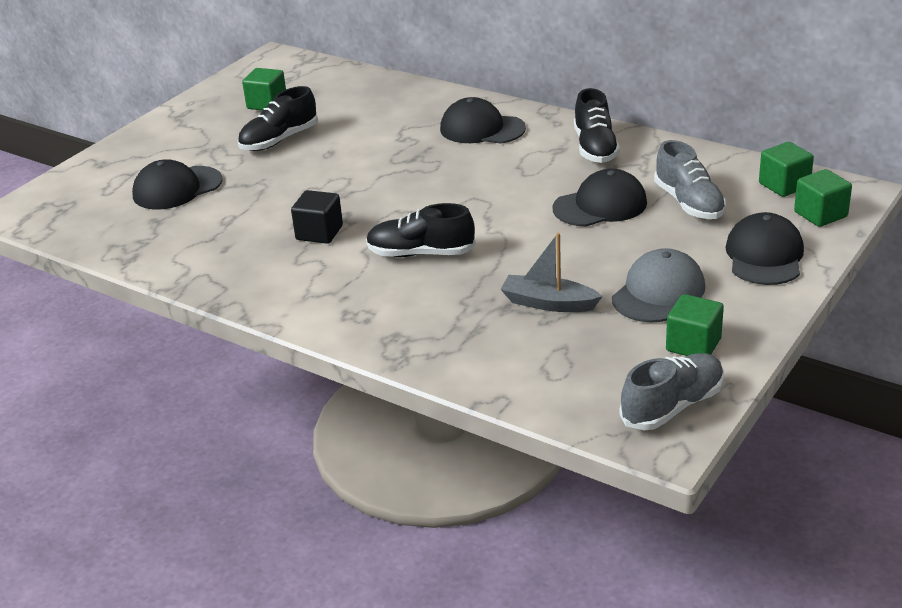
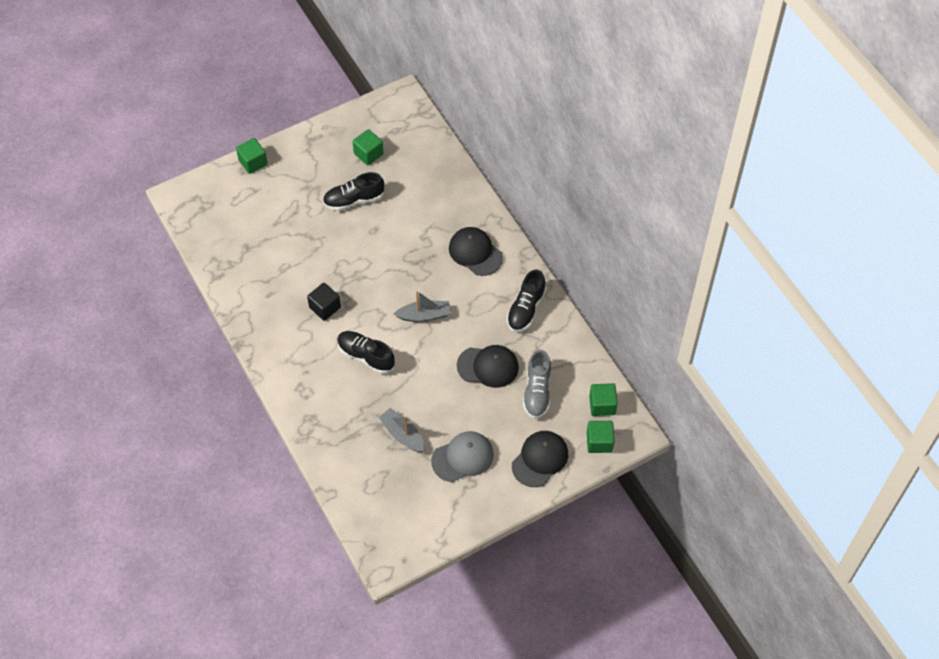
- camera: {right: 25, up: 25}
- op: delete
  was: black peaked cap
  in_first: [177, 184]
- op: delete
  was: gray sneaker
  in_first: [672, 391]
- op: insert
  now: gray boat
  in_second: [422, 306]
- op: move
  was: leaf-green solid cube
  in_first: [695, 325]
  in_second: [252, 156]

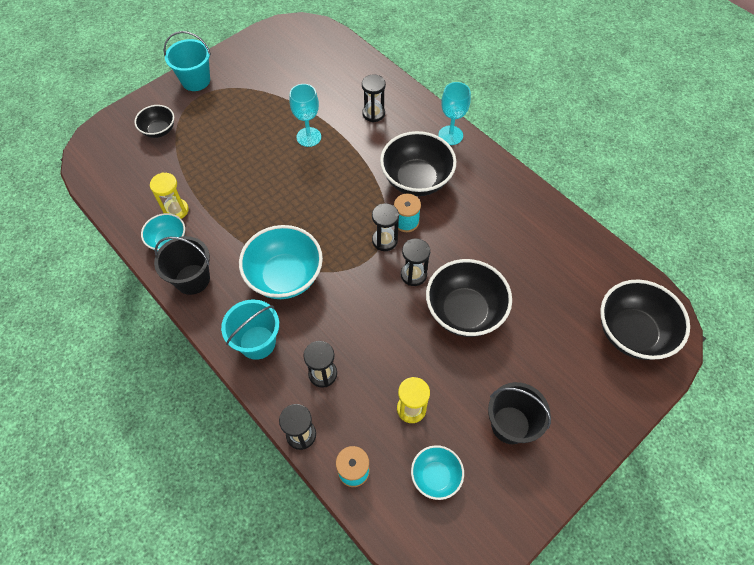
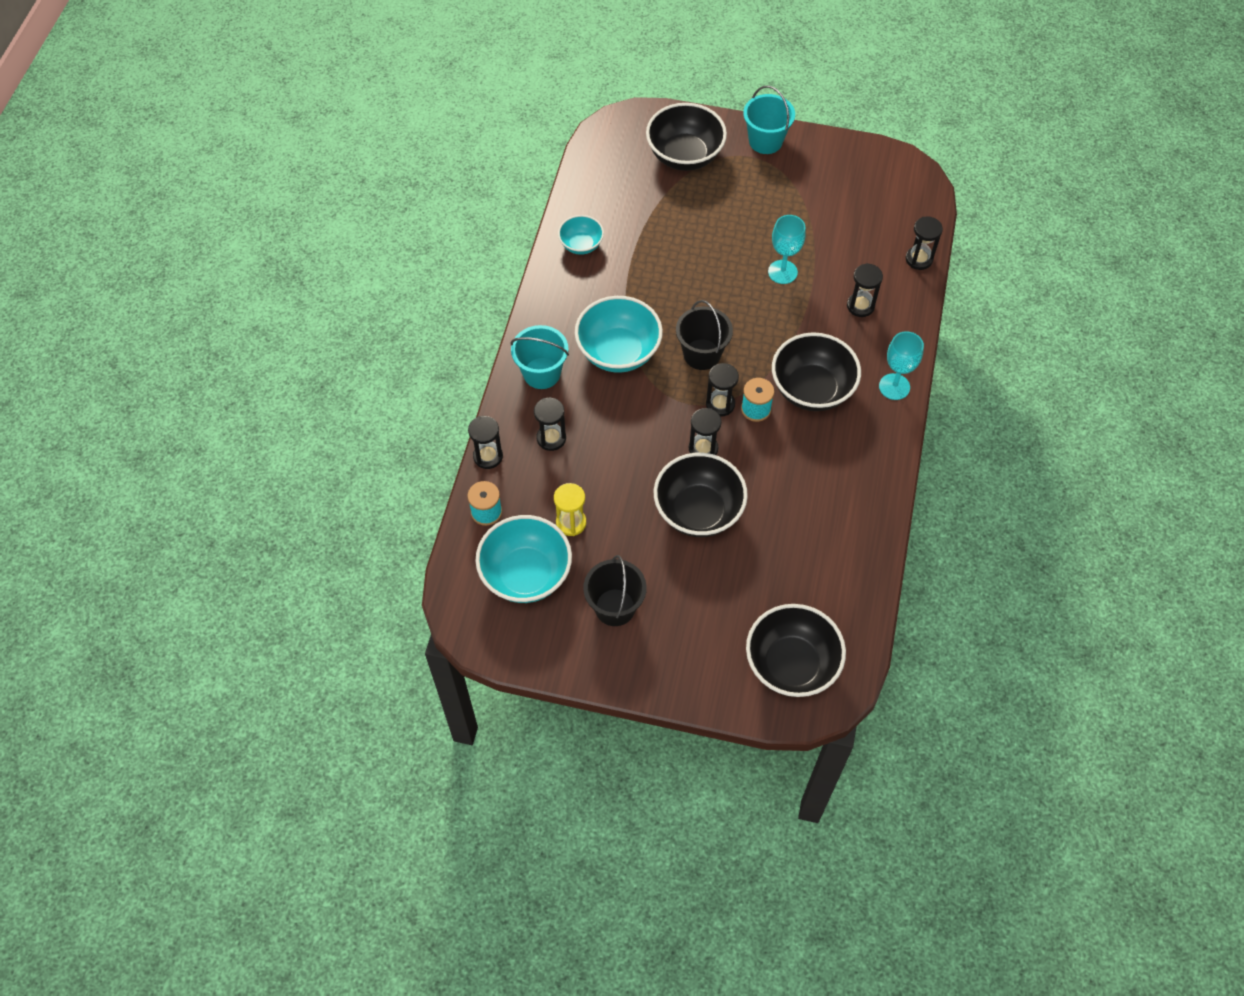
- camera: {right: 55, up: 0}
- op: delete
  was: golden sand timer
  in_first: [169, 195]
- op: insert
  now: black sand timer
  in_second: [924, 243]
- op: move
  was: black bucket
  in_first: [182, 265]
  in_second: [704, 335]
- op: resize
  was: black deep dish
  in_first: [154, 121]
  in_second: [686, 137]
  ratio: 1.81
- op: resize
  was: aqua deep dish
  in_first: [437, 472]
  in_second: [523, 559]
  ratio: 1.81

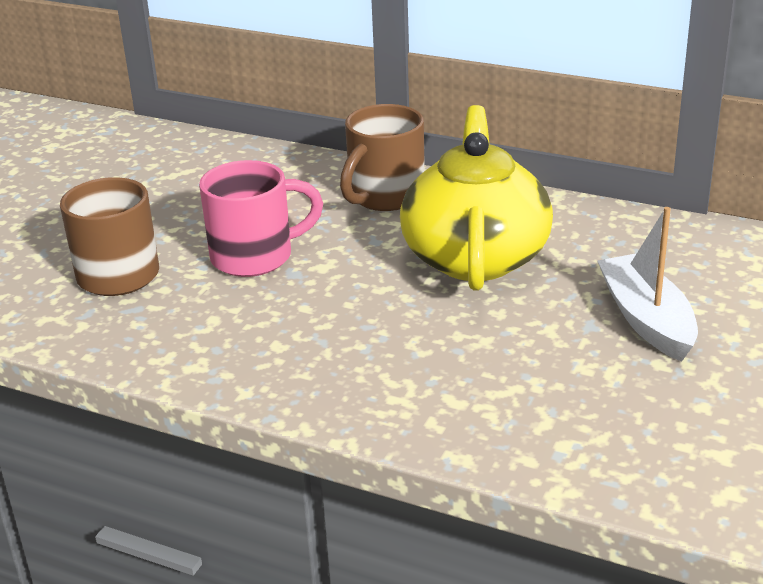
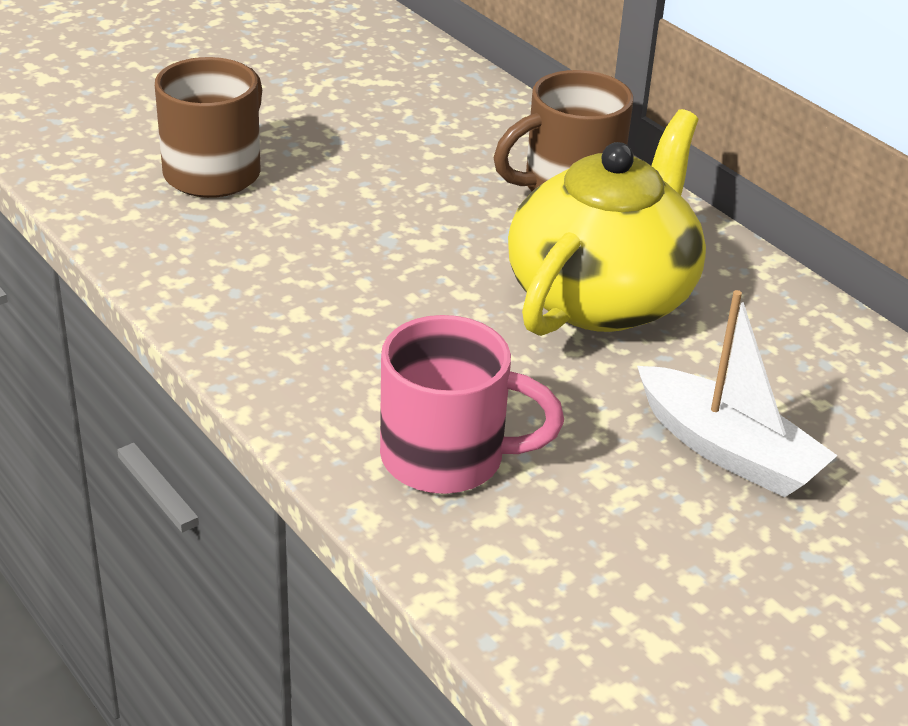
- camera: {right: 25, up: 5}
- op: move
  was: rosy tea mug
  in_first: [261, 218]
  in_second: [472, 404]
- op: rotate
  was: snow-white boat
  in_first: [647, 284]
  in_second: [737, 394]
  clockwise: 120

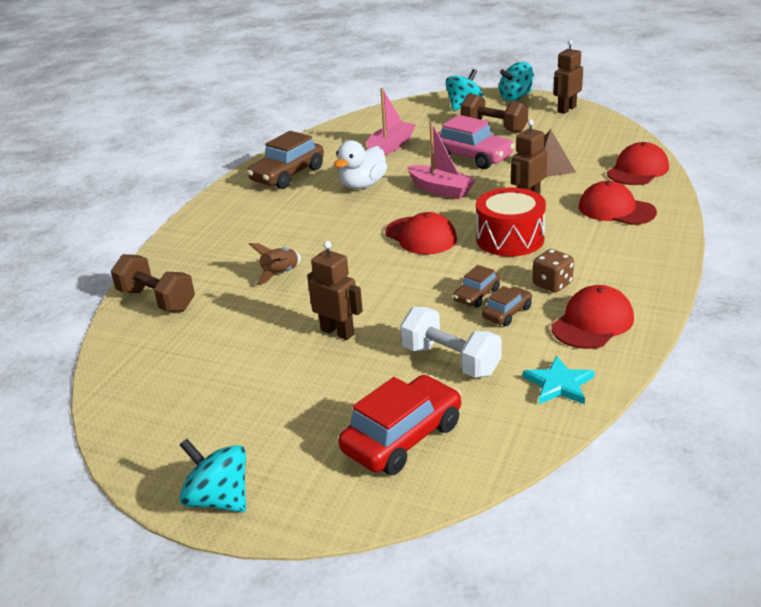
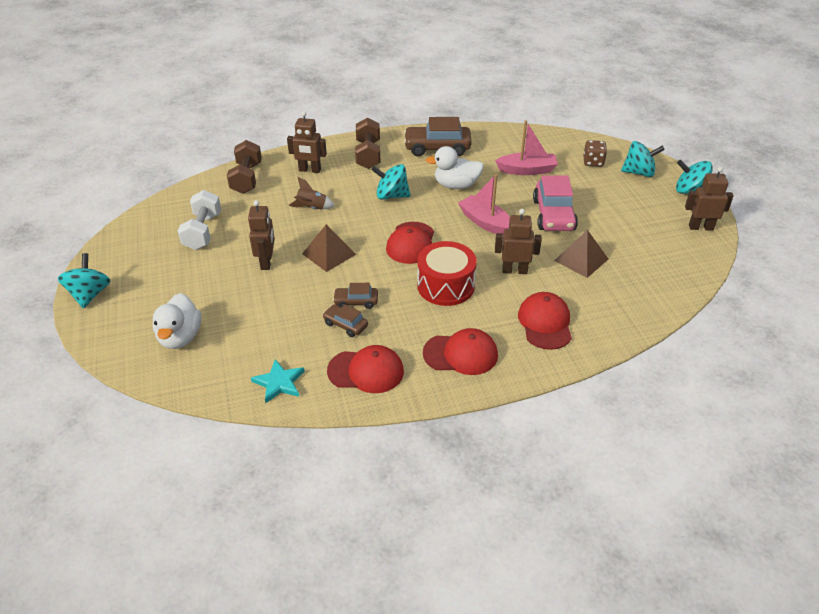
- camera: {right: 50, up: 10}
- op: insert
  now: brown toy robot
  in_second: [307, 142]
- op: insert
  now: brown pyramid shape
  in_second: [329, 248]
- op: insert
  now: aqua whirligig
  in_second: [390, 182]
- op: move
  was: snow-white free weight
  in_first: [451, 342]
  in_second: [199, 220]
- op: move
  was: brown free weight
  in_first: [494, 113]
  in_second: [367, 143]
- op: move
  was: brown dice
  in_first: [553, 271]
  in_second: [595, 153]
- op: move
  was: red peaked cap
  in_first: [638, 163]
  in_second: [460, 351]
- op: replace
  was: red automobile
  now: snow-white duck
  in_first: [399, 425]
  in_second: [177, 321]
- op: rotate
  was: rosy boat
  in_first: [441, 160]
  in_second: [484, 204]
  clockwise: 135
- op: rotate
  was: brown automobile
  in_first: [507, 306]
  in_second: [345, 320]
  clockwise: -150

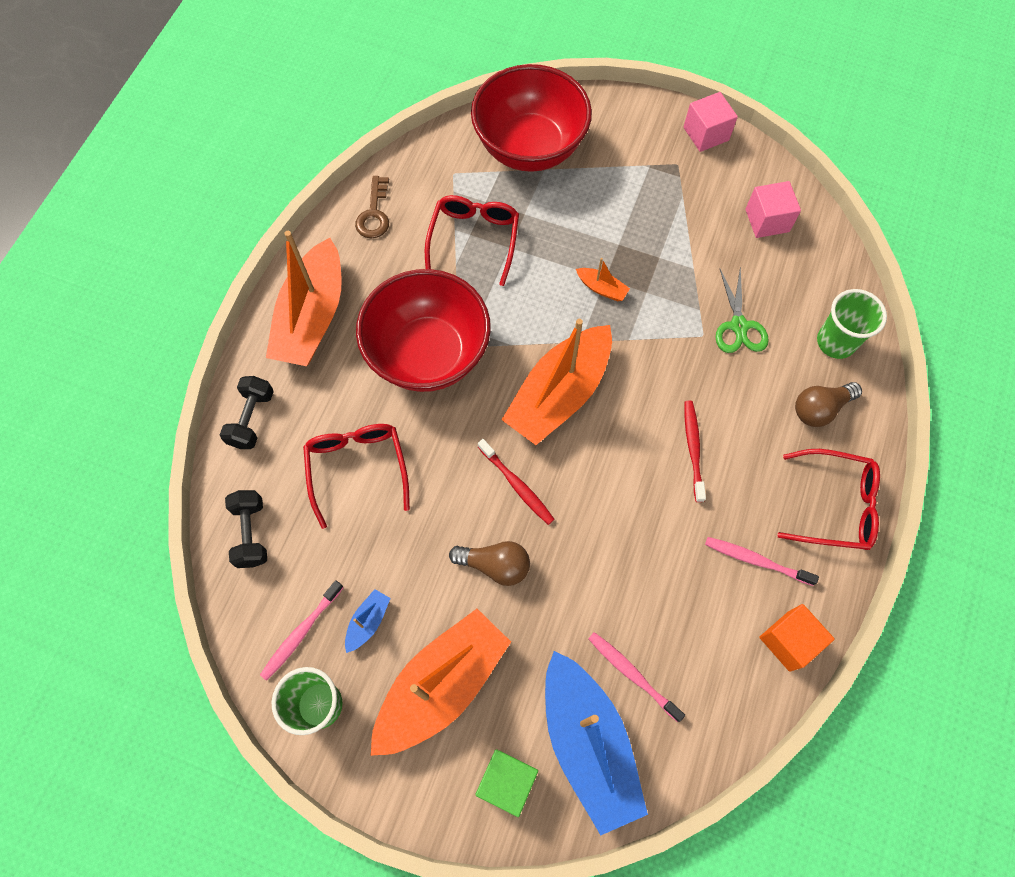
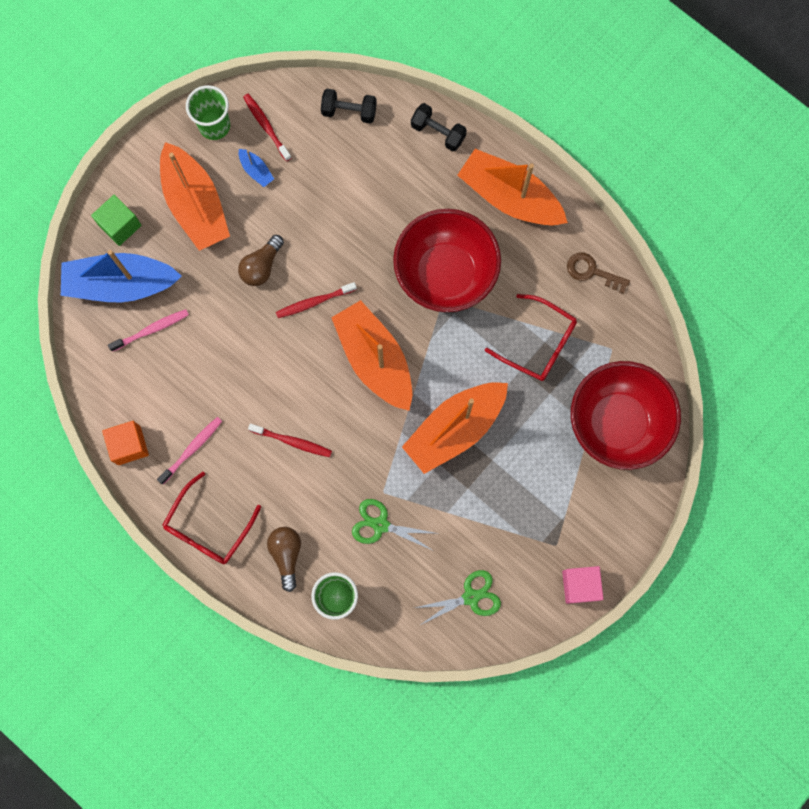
- camera: {right: 110, up: 10}
- op: delete
  was: red glasses
  in_first: [356, 476]
- op: replace
  was: rosy solid cube
  now: leaf-green pair of scissors
  in_first: [773, 209]
  in_second: [458, 597]
- op: recolor
  was: rosy toothbrush
  now: red toothbrush
  in_first: [302, 630]
  in_second: [267, 127]
- op: resize
  was: bright orange boat
  in_first: [603, 279]
  in_second: [455, 428]
  ratio: 2.45

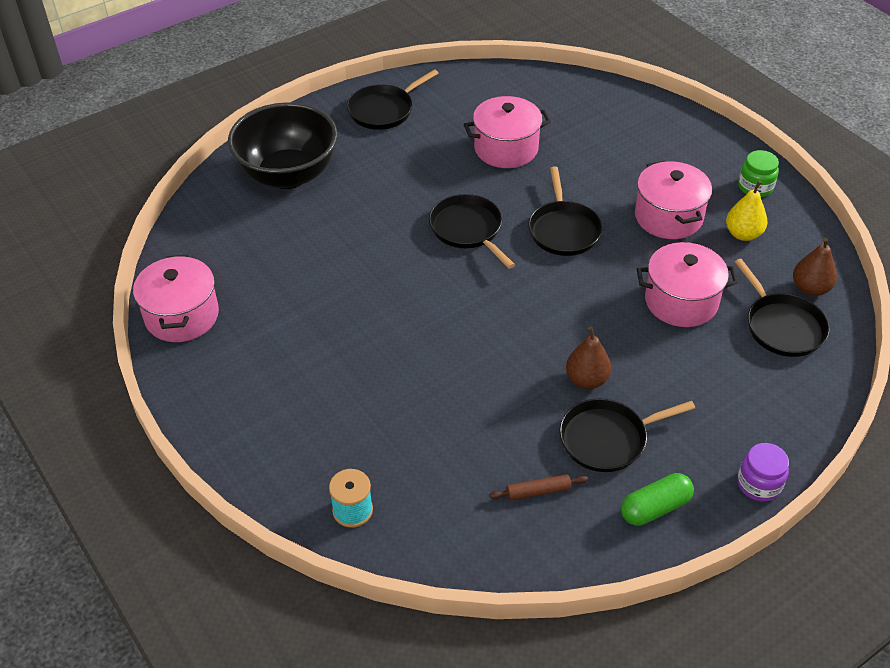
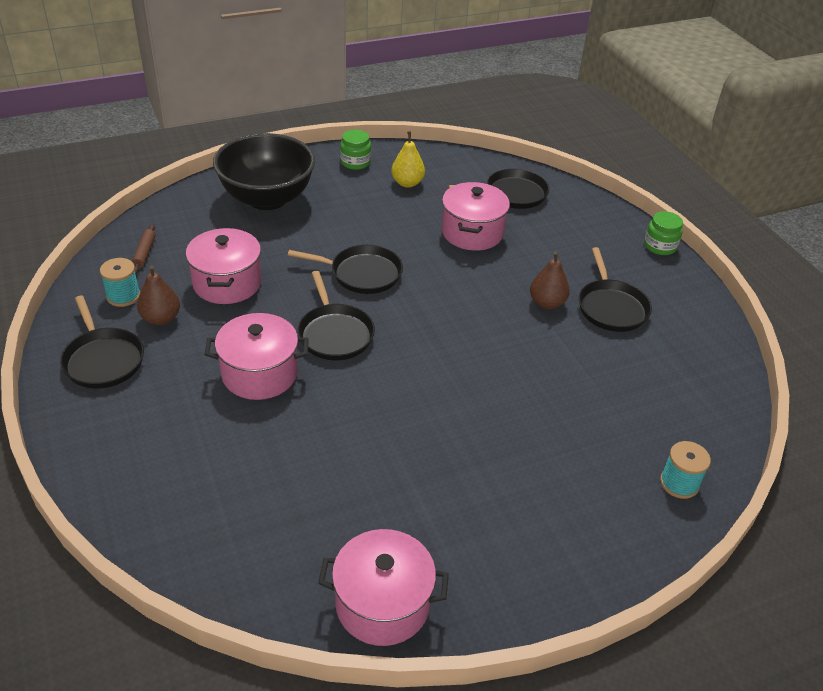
- camera: {right: -80, up: -5}
- op: delete
  was: leaf-green pill
  in_first: [657, 499]
- op: insert
  now: aqua reel of thread
  in_second: [120, 282]
- op: move
  was: black deep dish
  in_first: [283, 145]
  in_second: [264, 171]
- op: move
  was: brown pastry roller
  in_first: [538, 487]
  in_second: [144, 249]
- op: move
  was: rosy cooking pot
  in_first: [673, 200]
  in_second: [256, 356]
- op: move
  was: brown toy pear
  in_first: [815, 267]
  in_second: [158, 295]
- op: recolor
  was: violet jam jar
  now: leaf-green jam jar
  in_first: [763, 472]
  in_second: [663, 233]
- op: rotate
  was: black pan
  in_first: [472, 231]
  in_second: [336, 315]
  clockwise: -90

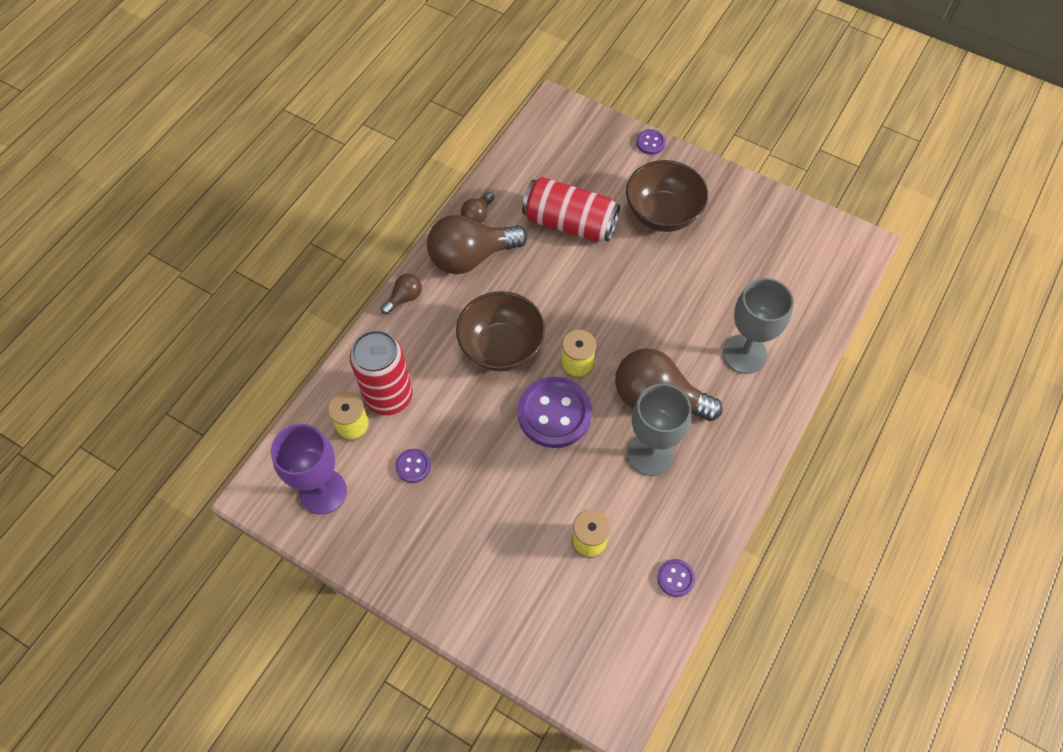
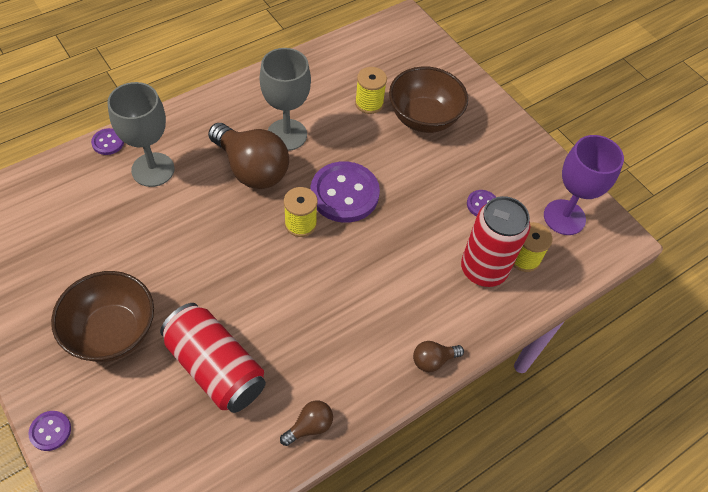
- camera: {right: -160, up: -5}
- op: delete
  was: brown bulb
  in_first: [477, 244]
- op: move
  was: brown deep dish
  in_first: [500, 331]
  in_second: [428, 99]
- op: move
  was: violet shirt button
  in_first: [676, 578]
  in_second: [107, 141]

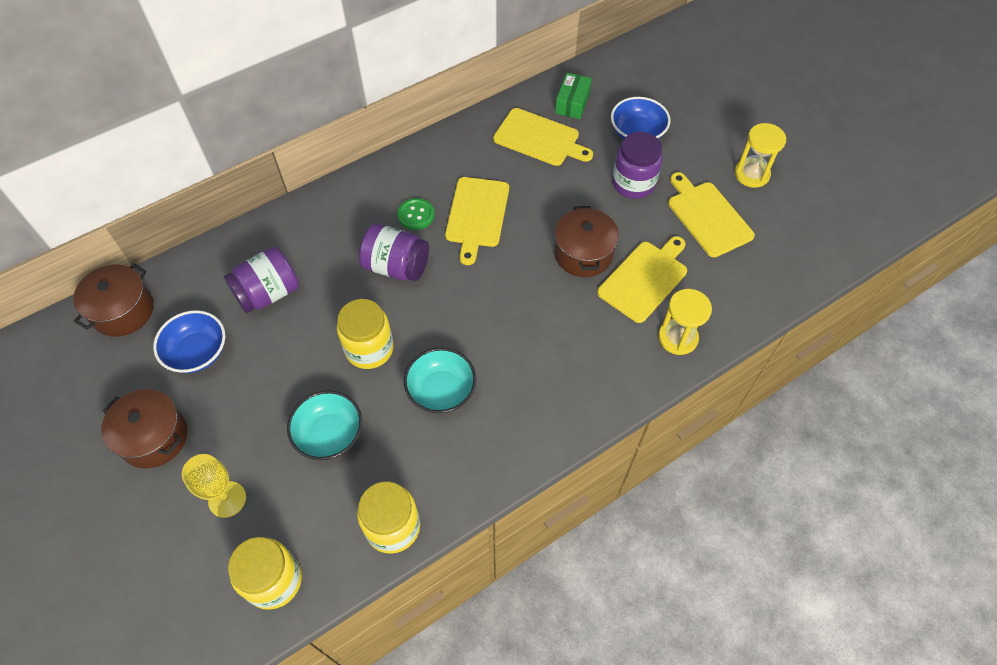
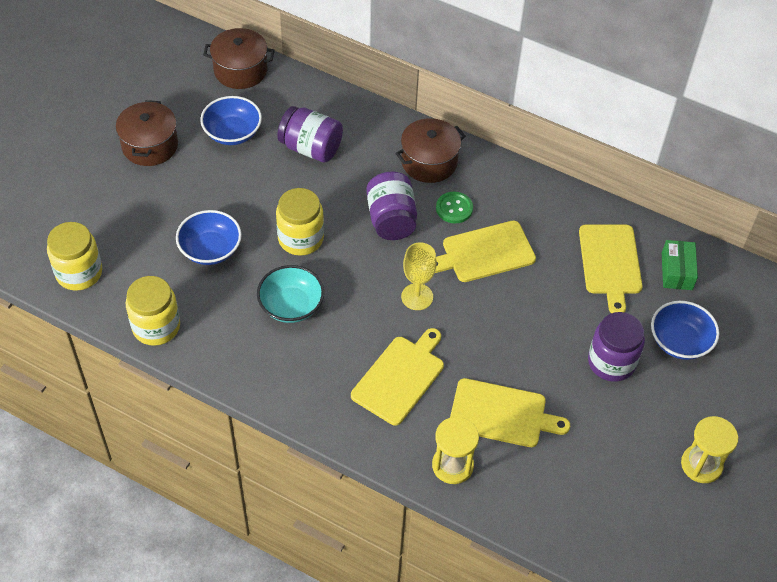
- camera: {right: 60, up: -5}
- op: move
  was: golden goblet
  in_first: [214, 486]
  in_second: [419, 276]
- op: move
  was: brown cooking pot
  in_first: [586, 241]
  in_second: [430, 150]
- op: move
  was: golden cutting board
  in_first: [711, 214]
  in_second: [397, 376]
- op: recolor
  was: aqua deep dish
  now: royal blue deep dish
  in_first: [324, 425]
  in_second: [209, 237]
- op: rotate
  was: leaf-green package
  in_first: [573, 96]
  in_second: [680, 265]
  clockwise: -75

